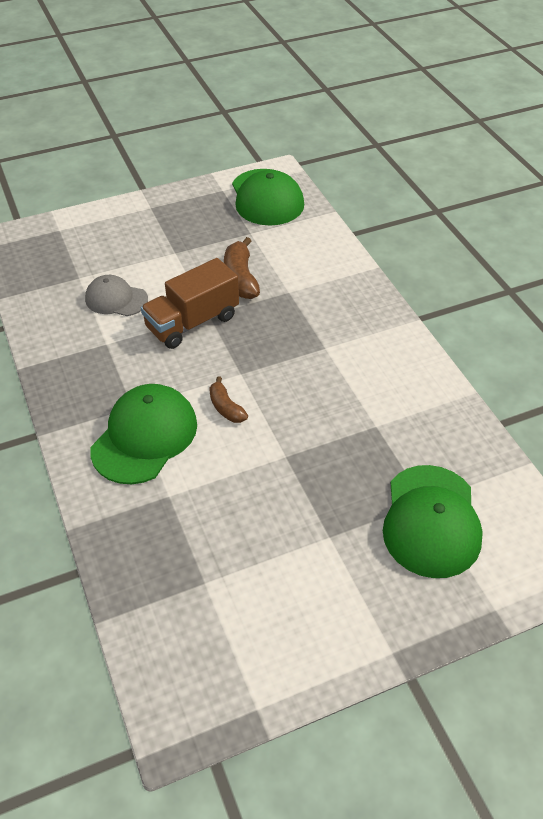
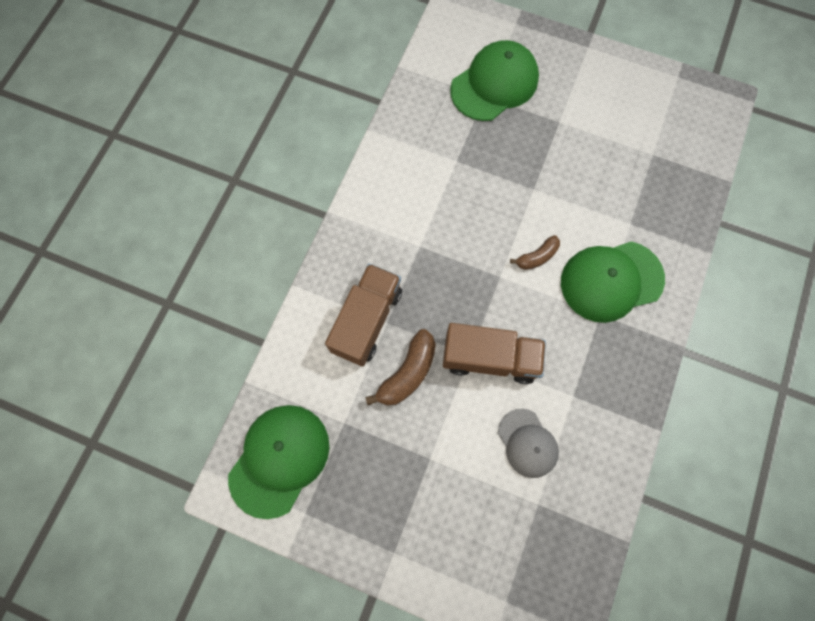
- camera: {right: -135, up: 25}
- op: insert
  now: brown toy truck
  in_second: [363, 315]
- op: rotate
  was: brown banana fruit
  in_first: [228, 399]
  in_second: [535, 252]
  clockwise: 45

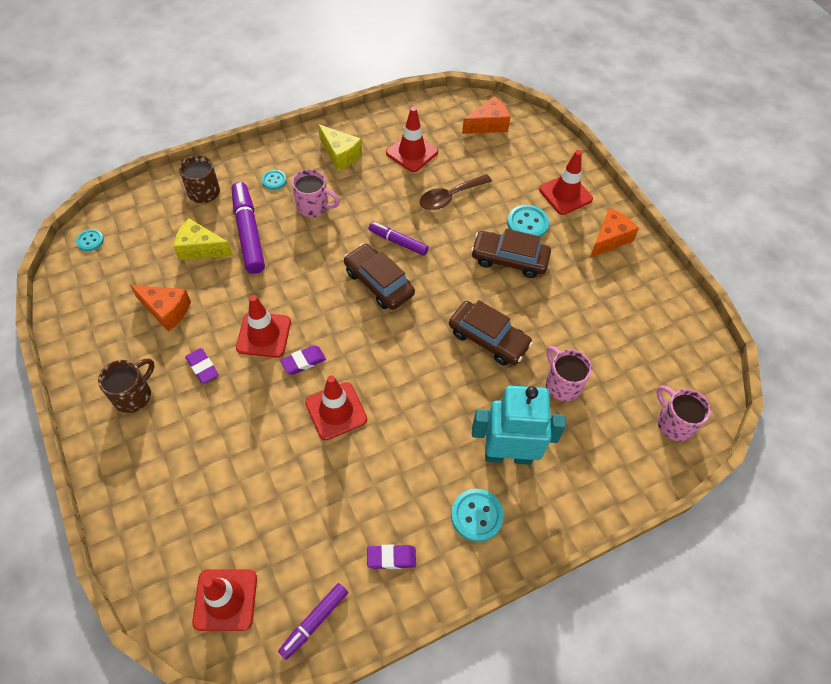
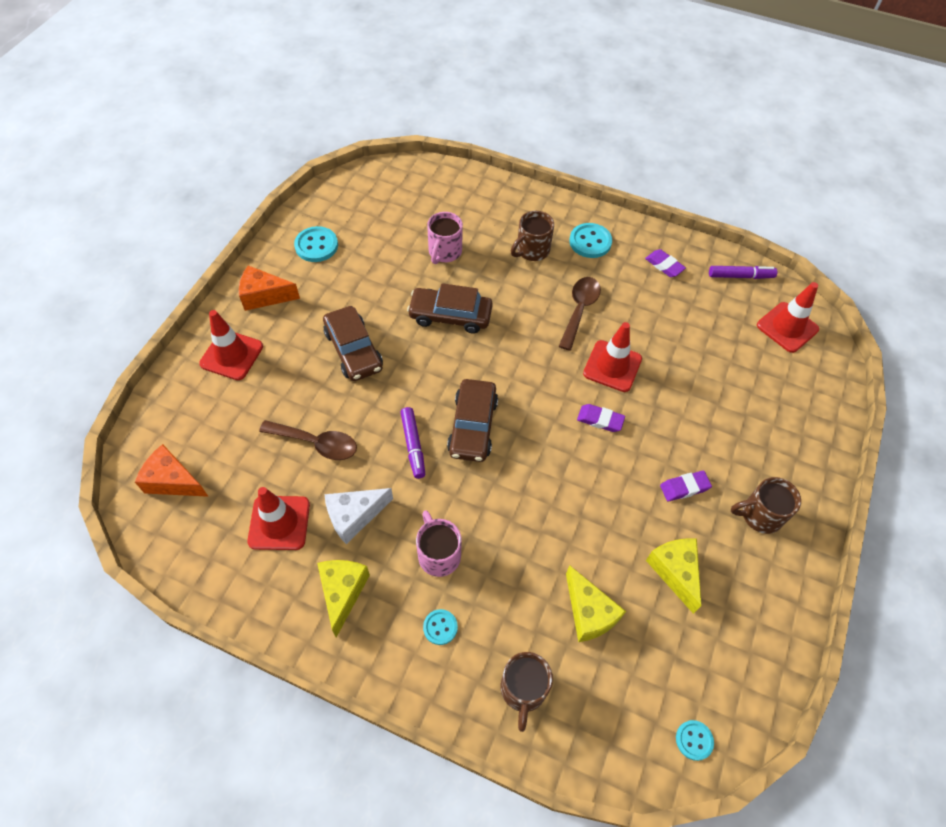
- camera: {right: -130, up: 0}
- op: delete
  was: violet marker
  in_first: [248, 228]
- op: delete
  was: red traffic cone
  in_first: [263, 326]
- op: delete
  was: rosy tea mug
  in_first: [683, 413]
- op: insert
  now: snow-white cheese wedge
  in_second: [359, 516]
- op: insert
  now: brown tablespoon
  in_second: [580, 314]
- op: move
  was: aqua shirt button
  in_first: [528, 221]
  in_second: [316, 244]
- op: replace
  was: aqua toy robot
  now: brown tea mug
  in_first: [519, 425]
  in_second: [532, 236]
- op: recolor
  was: bright orange cheese wedge
  now: golden cheese wedge
  in_first: [160, 308]
  in_second: [673, 576]
- op: rotate
  was: violet eraser
  in_first: [202, 366]
  in_second: [686, 486]
  clockwise: 60
- op: rotate
  was: brown automobile
  in_first: [491, 333]
  in_second: [450, 308]
  clockwise: -75

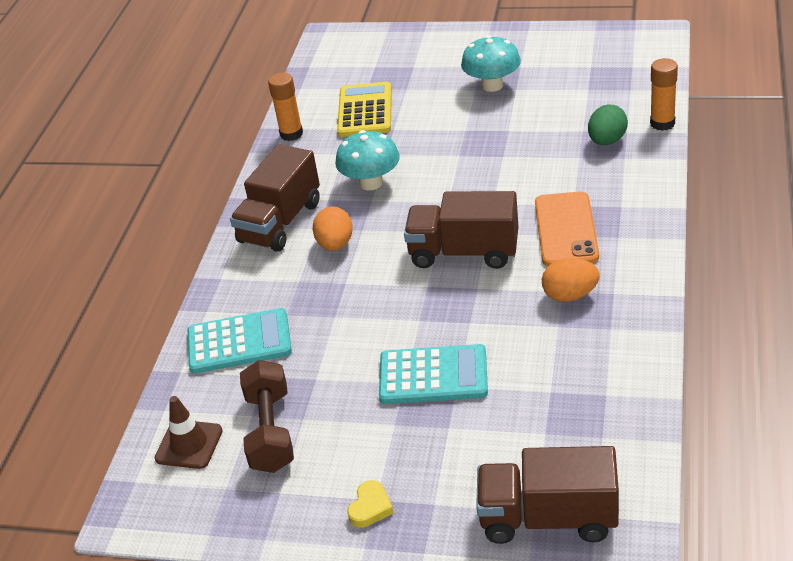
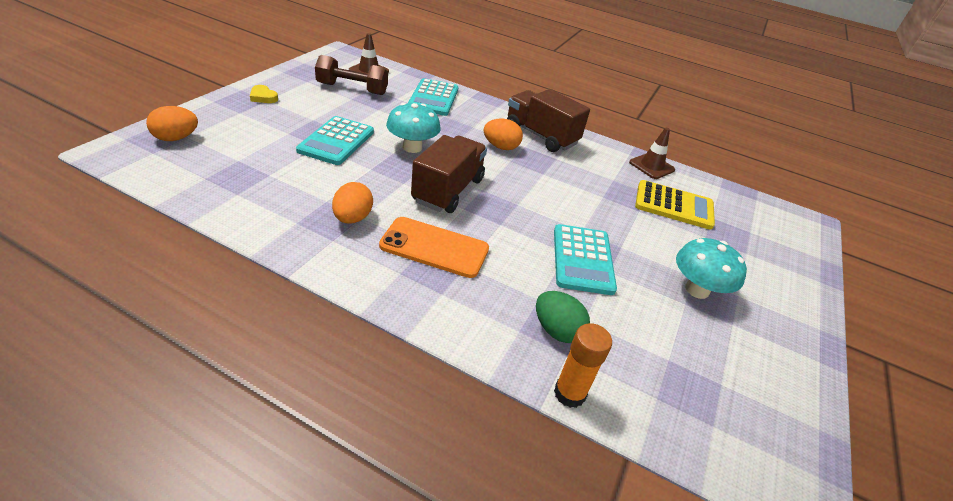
- camera: {right: 95, up: 0}
- op: insert
  now: aqua pocket calculator
  in_second: [585, 259]
- op: move
  was: aqua fungus
  in_first: [367, 160]
  in_second: [413, 128]
- op: replace
  was: bright orange glue
  now: brown traffic cone
  in_first: [285, 106]
  in_second: [652, 153]
- op: replace
  was: brown toy truck
  now: bright orange egg shape
  in_first: [547, 495]
  in_second: [172, 123]

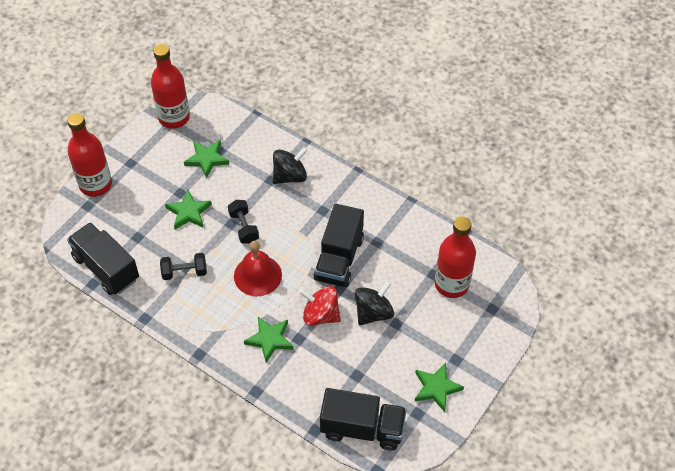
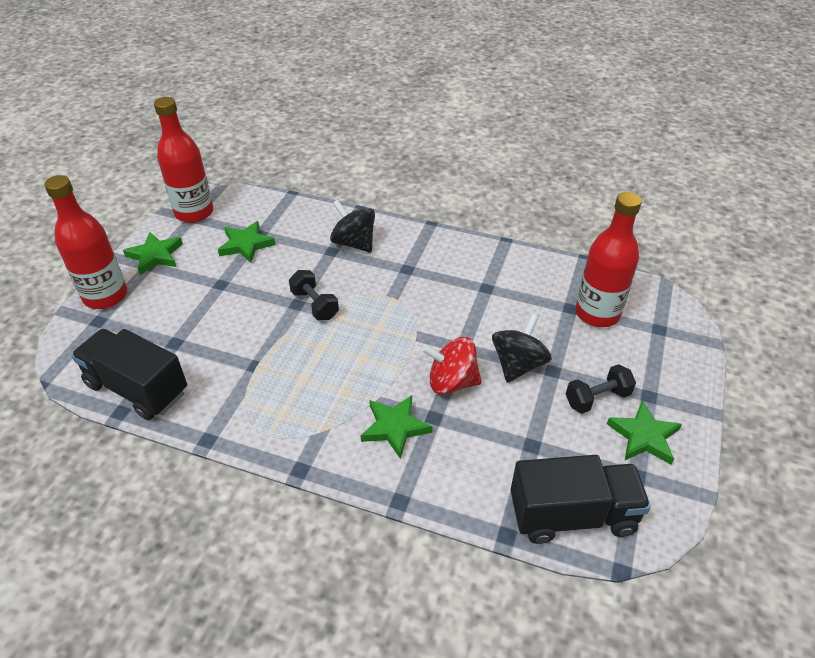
- camera: {right: -15, up: -10}
- op: delete
  was: red bell
  in_first: [258, 268]
- op: delete
  was: black toy truck
  in_first: [339, 245]
- op: move
  was: black free weight
  in_first: [183, 266]
  in_second: [601, 389]
- op: move
  was: leaf-green five-pointed star
  in_first: [188, 209]
  in_second: [153, 253]
- op: rotate
  was: black whirligig
  in_first: [290, 165]
  in_second: [352, 226]
  clockwise: -90

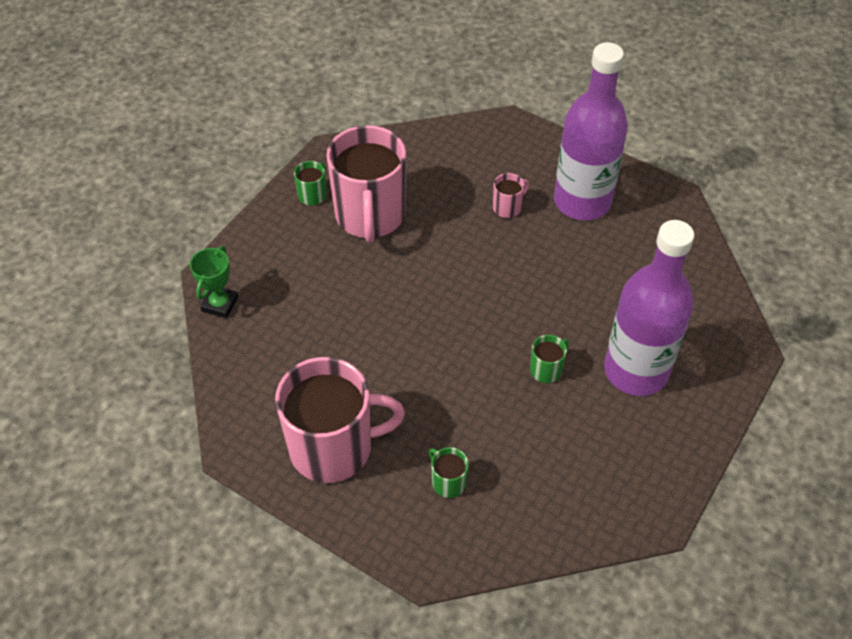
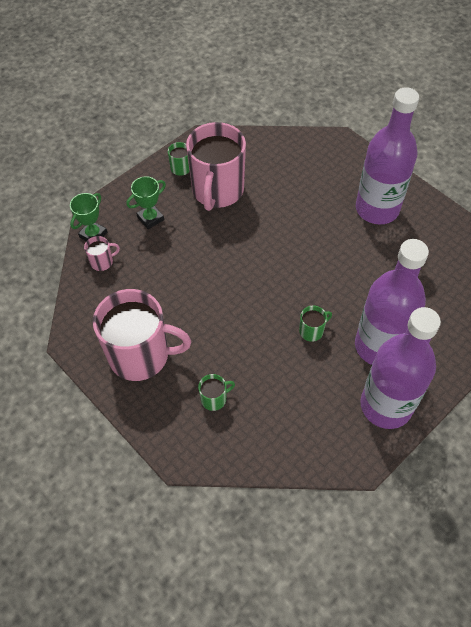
- camera: {right: 15, up: 5}
- op: insert
  now: leaf-green trophy
  in_second: [146, 202]
- op: insert
  now: violet flask
  in_second: [401, 368]
- op: move
  was: rosy tea mug
  in_first: [511, 195]
  in_second: [102, 253]
- op: rotate
  was: leaf-green tea mug
  in_first: [449, 472]
  in_second: [216, 392]
  clockwise: 90

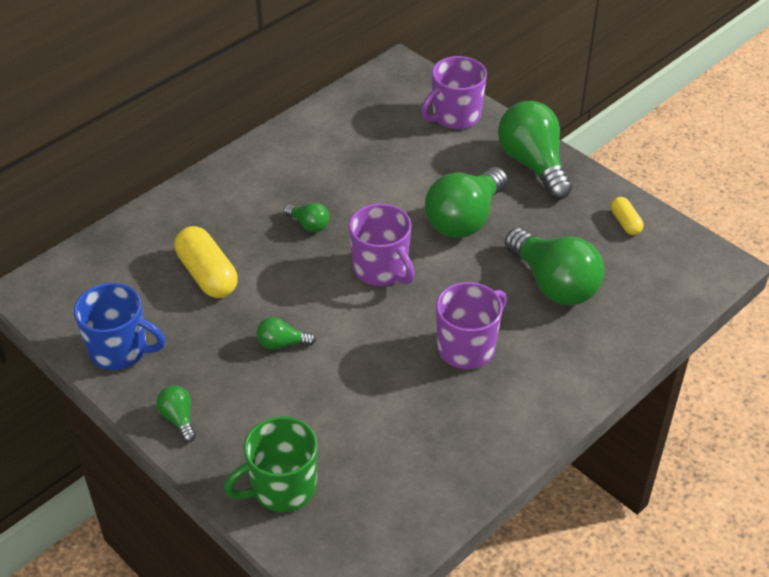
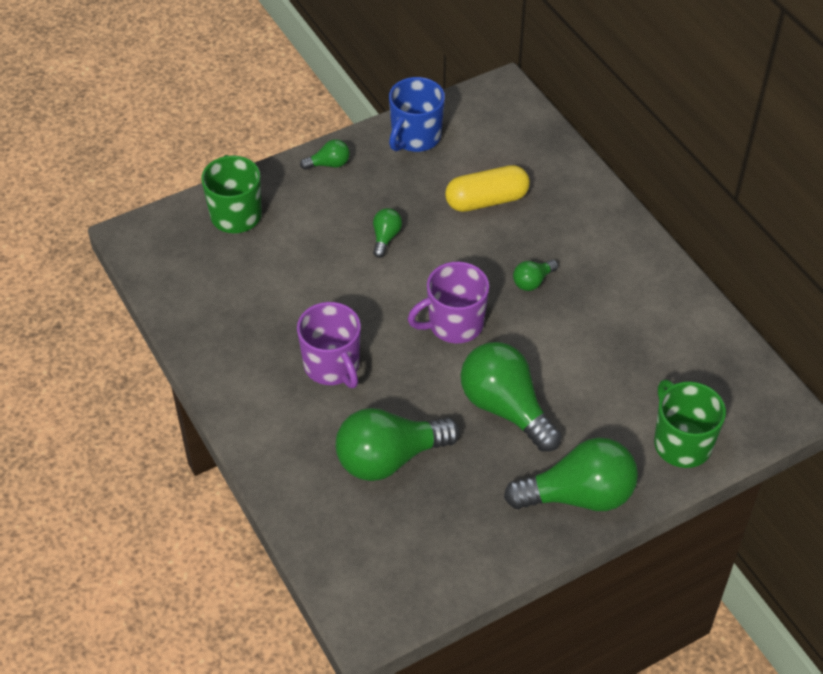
- camera: {right: 105, up: 5}
- op: delete
  was: golden pill
  in_first: [627, 216]
- op: recolor
  was: violet tea mug
  now: leaf-green tea mug
  in_first: [454, 92]
  in_second: [690, 424]

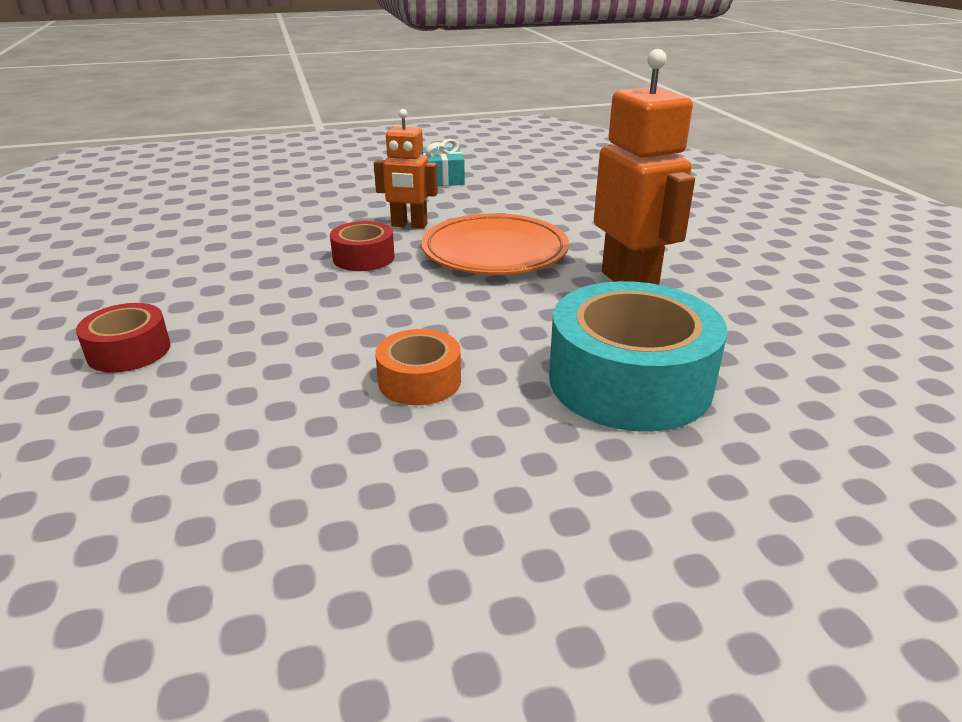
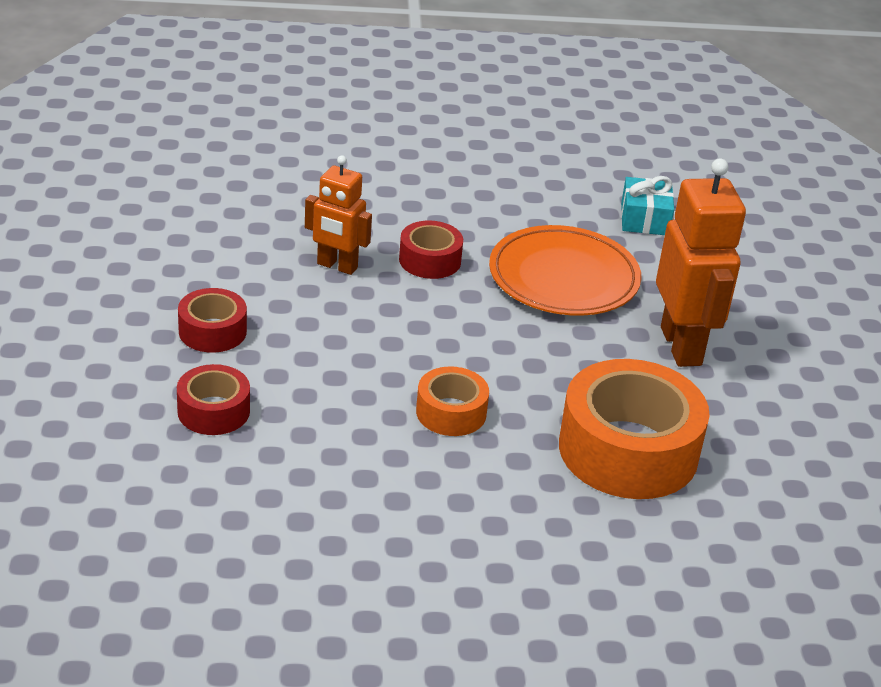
- camera: {right: 10, up: 5}
- op: insert
  now: red sticky tape
  in_second: [213, 399]
- op: move
  was: bright orange toy robot
  in_first: [406, 169]
  in_second: [338, 215]
- op: move
  was: aqua gift
  in_first: [443, 162]
  in_second: [647, 205]
- op: recolor
  was: aqua sticky tape
  now: bright orange sticky tape
  in_first: [638, 356]
  in_second: [634, 429]

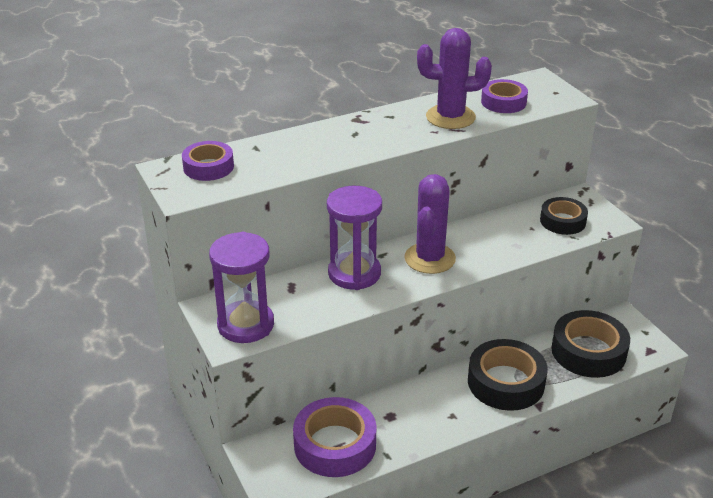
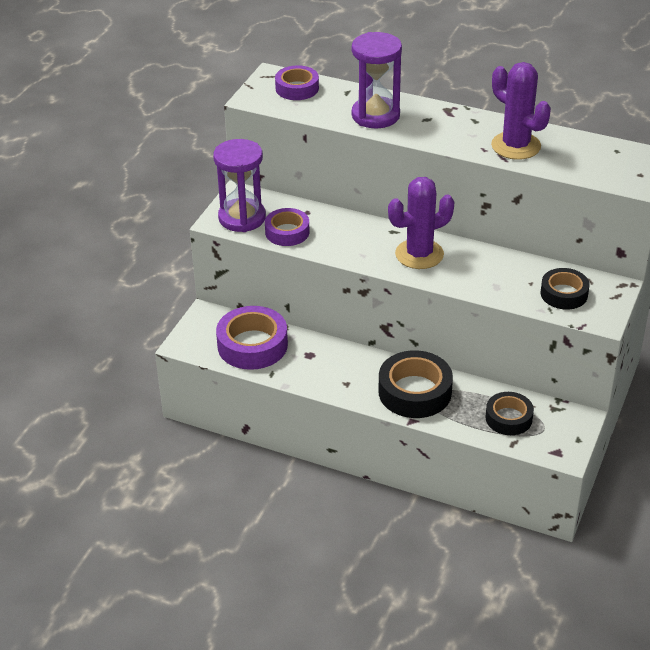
- camera: {right: 50, up: 5}
- op: move
  was: violet sand timer
  in_first: [354, 238]
  in_second: [377, 80]
- op: move
  was: violet sticky tape
  in_first: [504, 96]
  in_second: [287, 227]
- op: resize
  was: black sticky tape
  in_first: [590, 344]
  in_second: [509, 413]
  ratio: 0.62

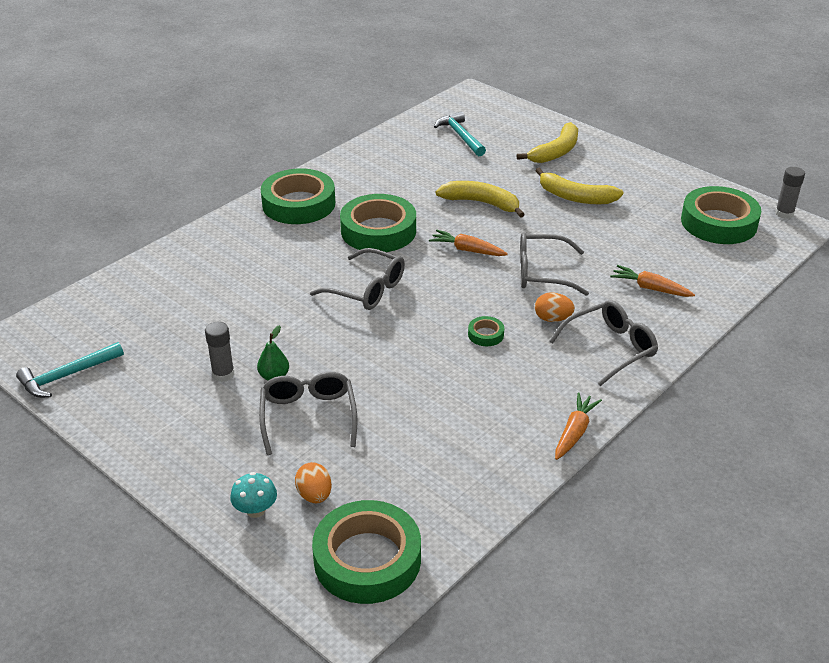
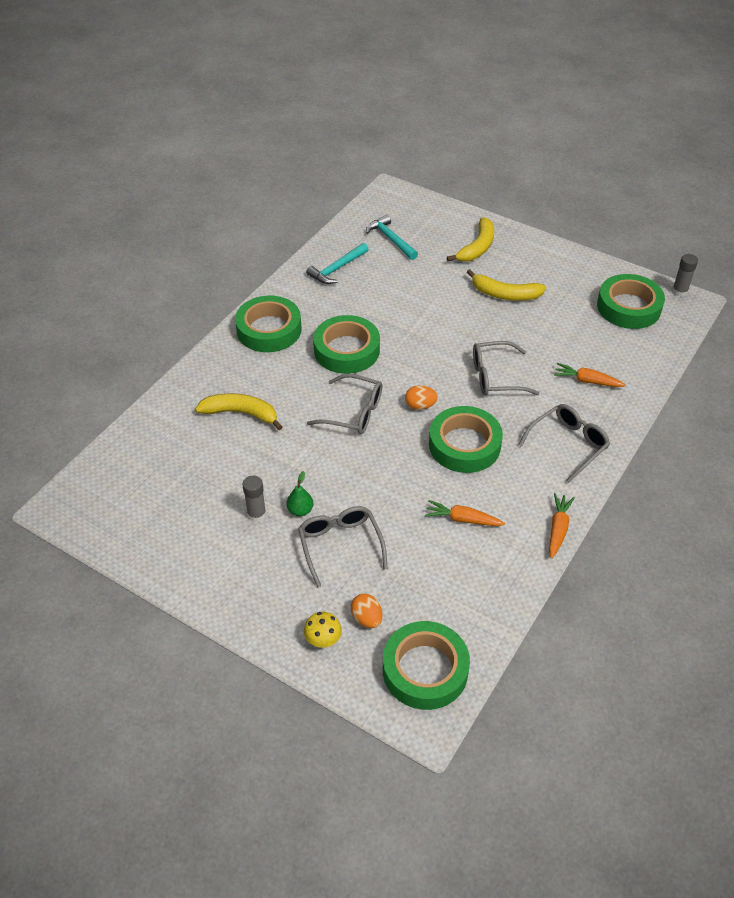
- camera: {right: -10, up: 10}
- op: move
  was: aqua carpenter's hammer
  in_first: [70, 370]
  in_second: [337, 263]
- op: move
  was: bright orange root vegetable
  in_first: [468, 243]
  in_second: [465, 513]
- op: move
  was: golden banana fruit
  in_first: [480, 199]
  in_second: [238, 411]
- op: move
  was: bright orange egg shape
  in_first: [555, 307]
  in_second: [421, 397]
- op: recolor
  was: aqua fungus
  now: golden fungus
  in_first: [253, 495]
  in_second: [323, 630]
- op: resize
  was: leaf-green sticky tape
  in_first: [486, 331]
  in_second: [466, 439]
  ratio: 2.38

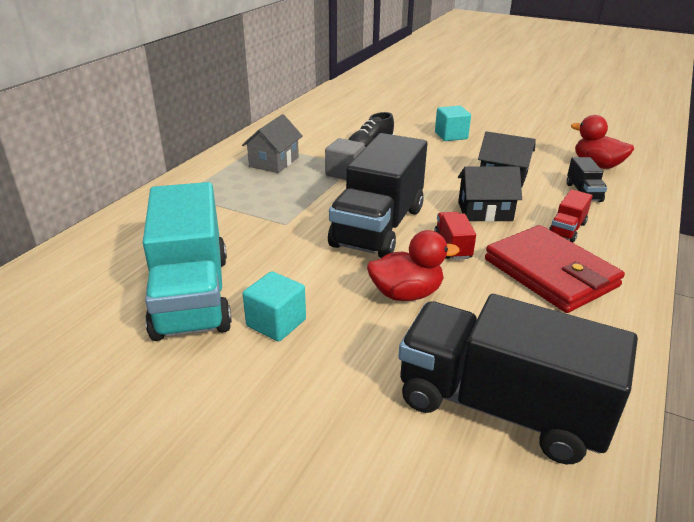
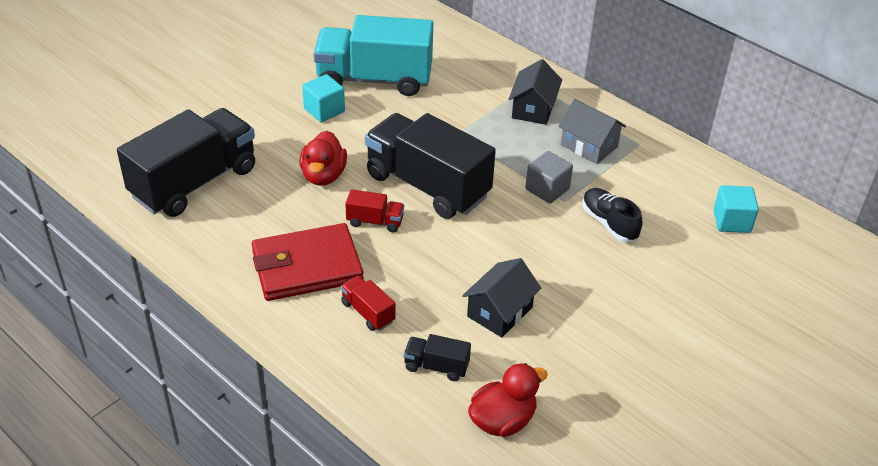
- camera: {right: 105, up: 10}
- op: move
  was: aqua solid cube
  in_first: [453, 123]
  in_second: [736, 209]
- op: move
  was: black house
  in_first: [490, 194]
  in_second: [535, 92]

